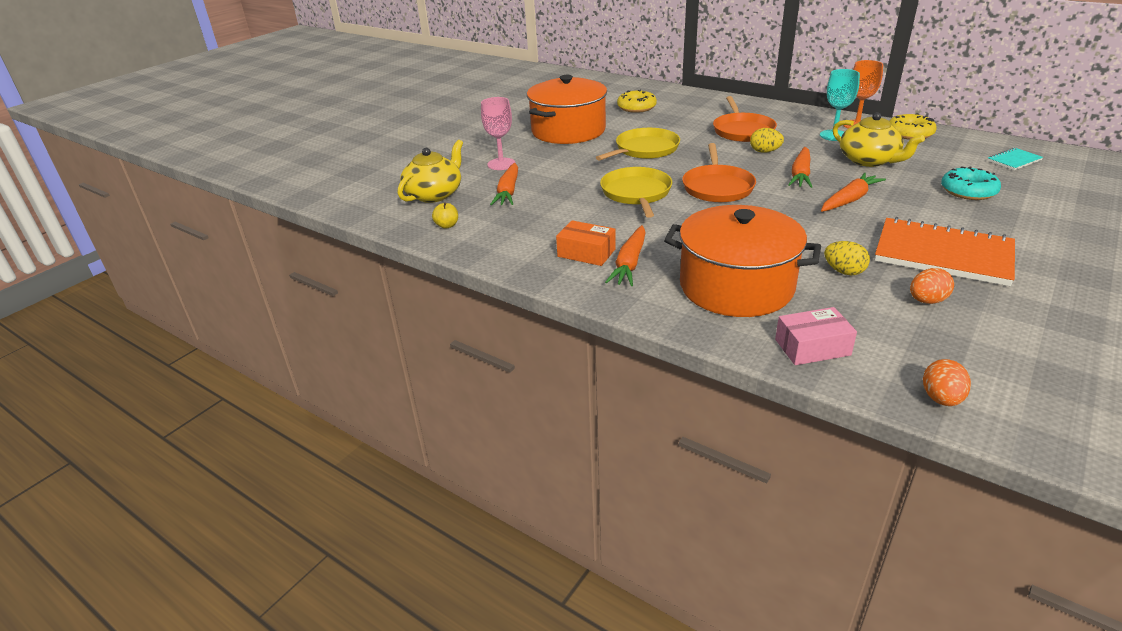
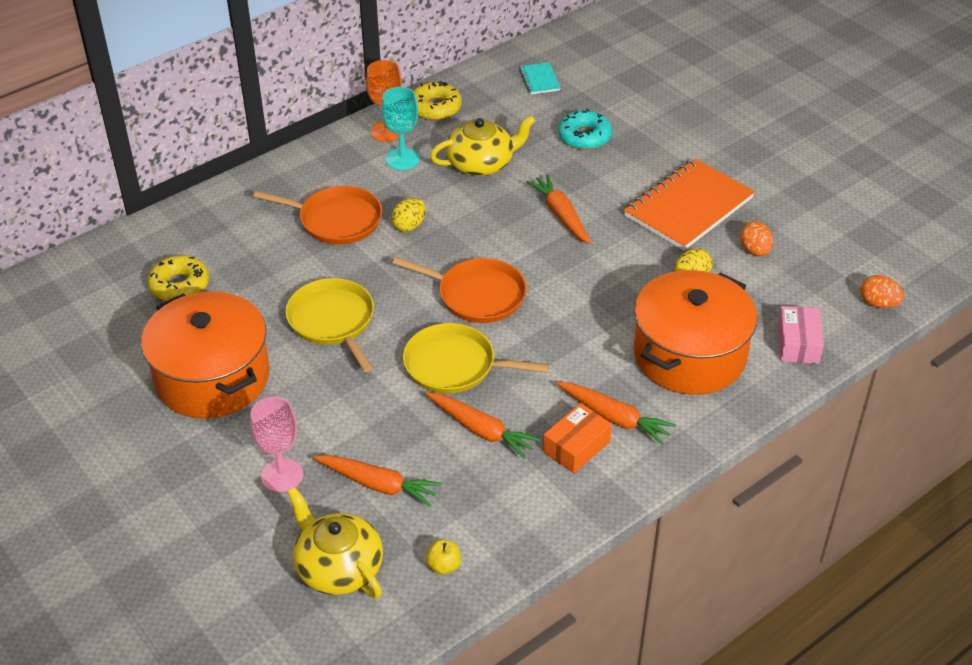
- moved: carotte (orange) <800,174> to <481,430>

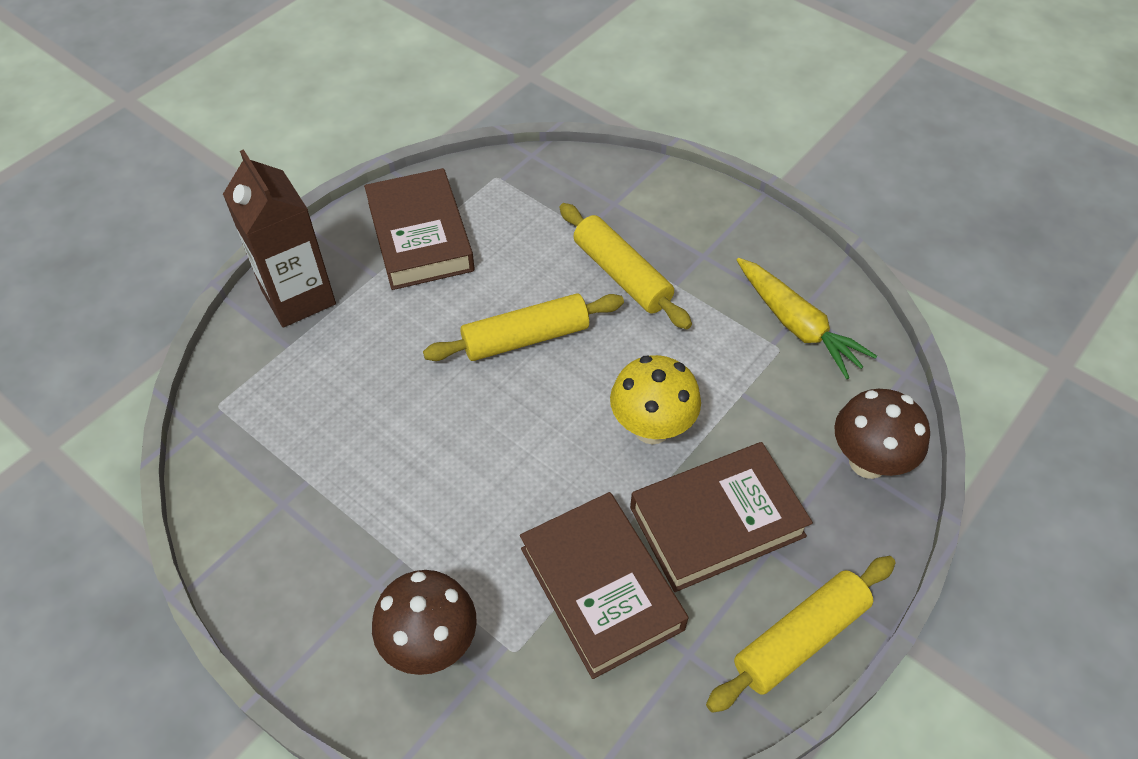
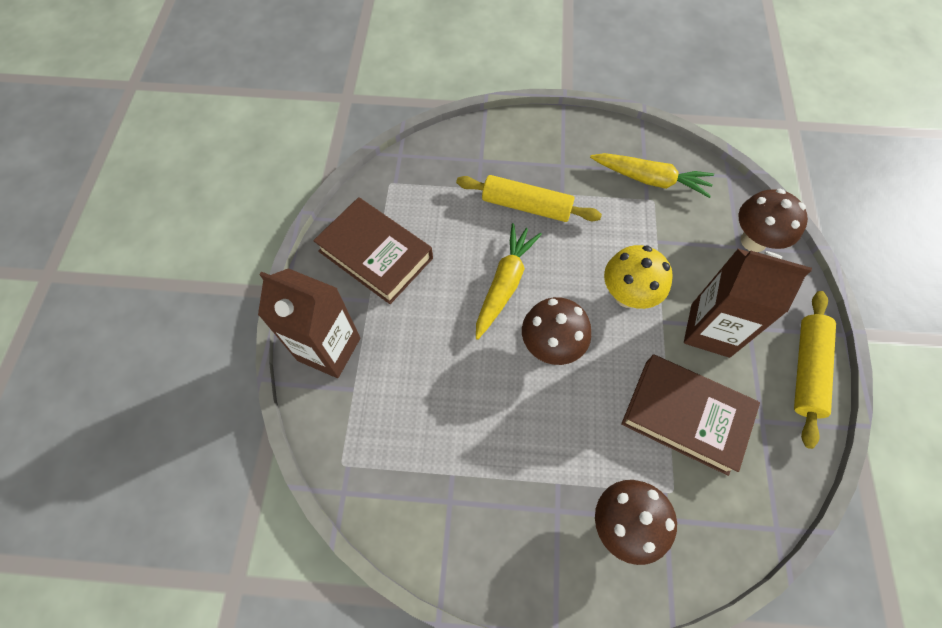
- replaced: rouleau à pâtisserie (jaune) <525,338> to carotte (jaune) <505,284>
- replaced: livre (marron) <717,522> to brique de lait (marron) <710,330>
- added: champignon (marron) <551,346>

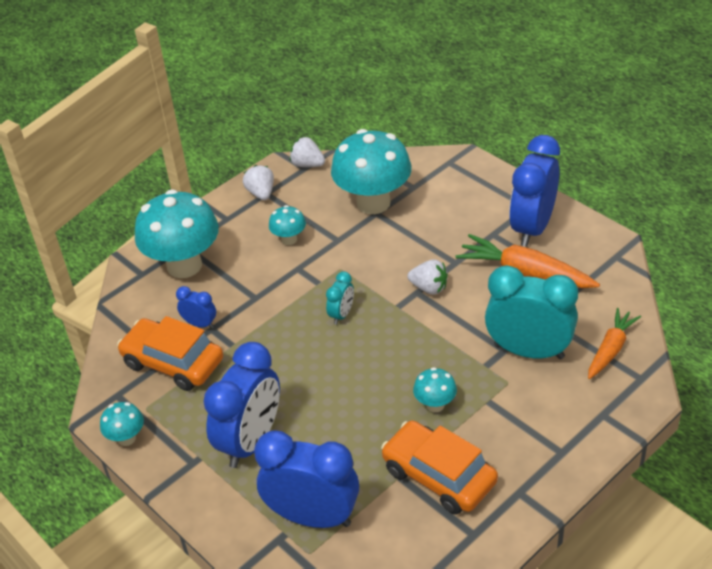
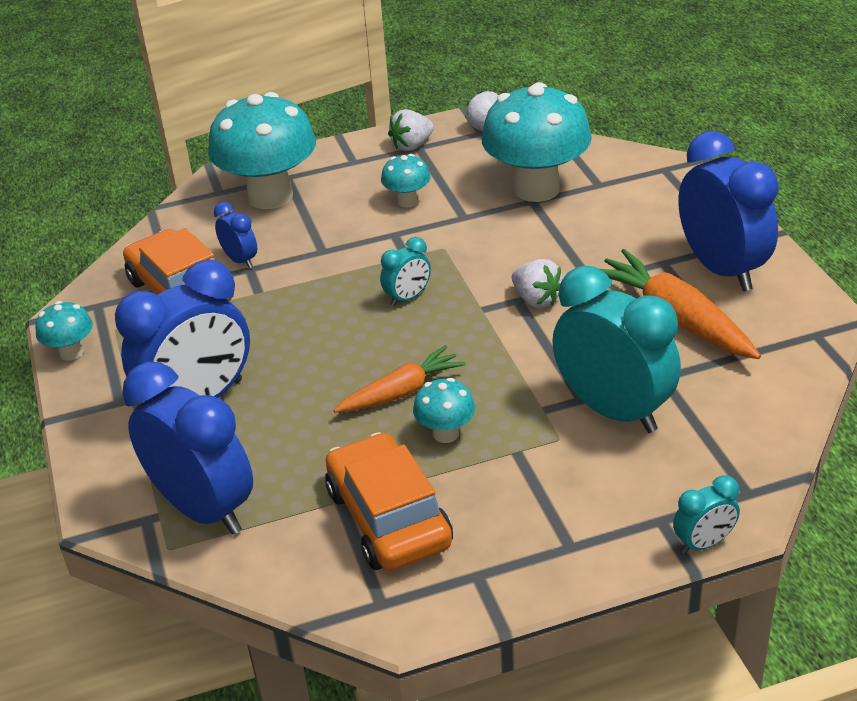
- turned: réveil (bleu) <532,228> = <722,269> 105 degrees clockwise
- turned: fraise (blanc) <261,193> = <412,146> 135 degrees counterclockwise
- moved: carotte (orange) <610,350> to <401,392>
- added: réveil (turquoise) <703,543>

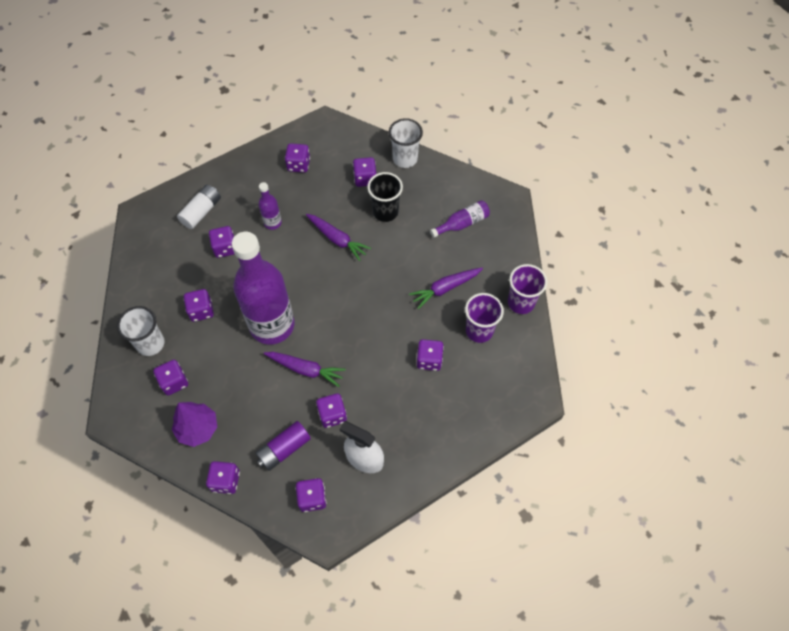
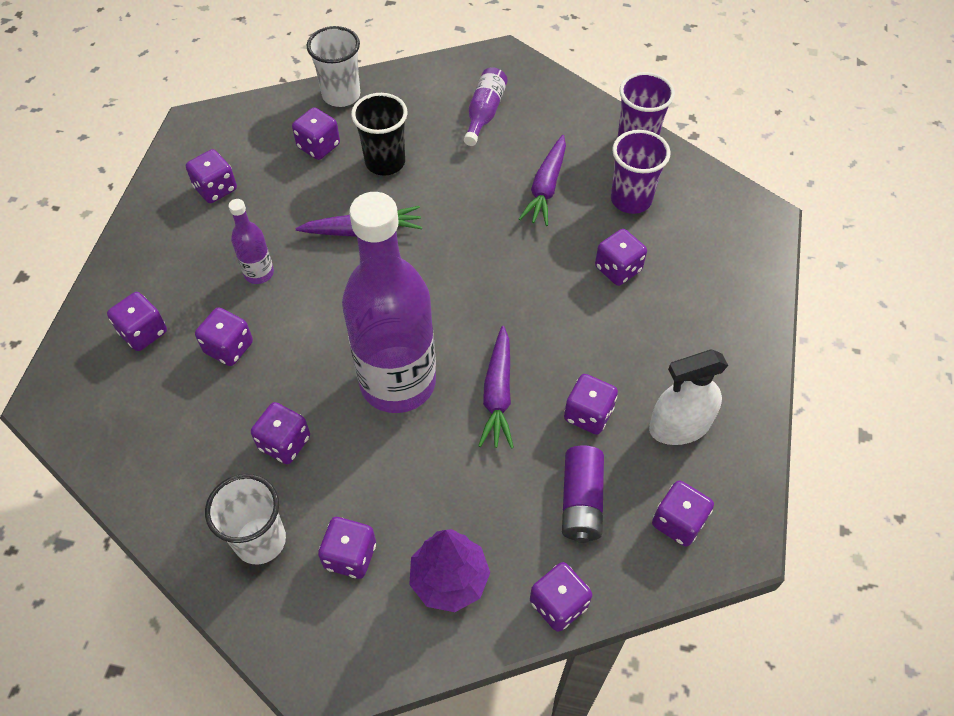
- replaced: pile (blanc) <201,212> to dé (violet) <143,332>
- turned: carotte (violet) <306,369> = <498,394> 120 degrees clockwise

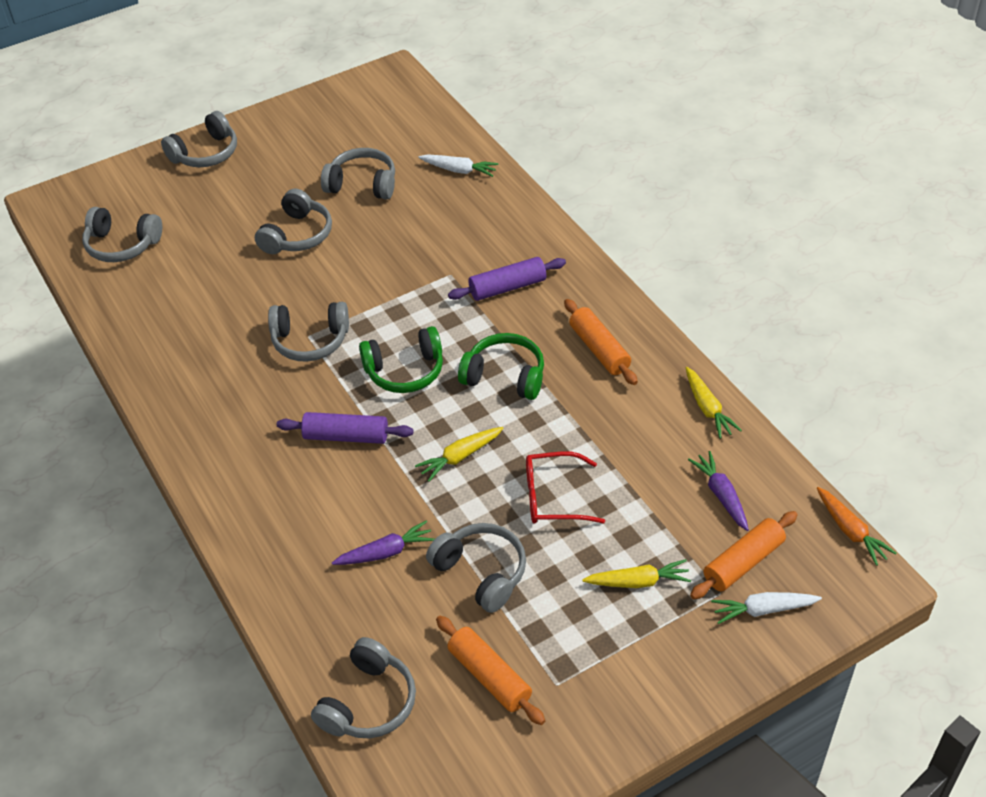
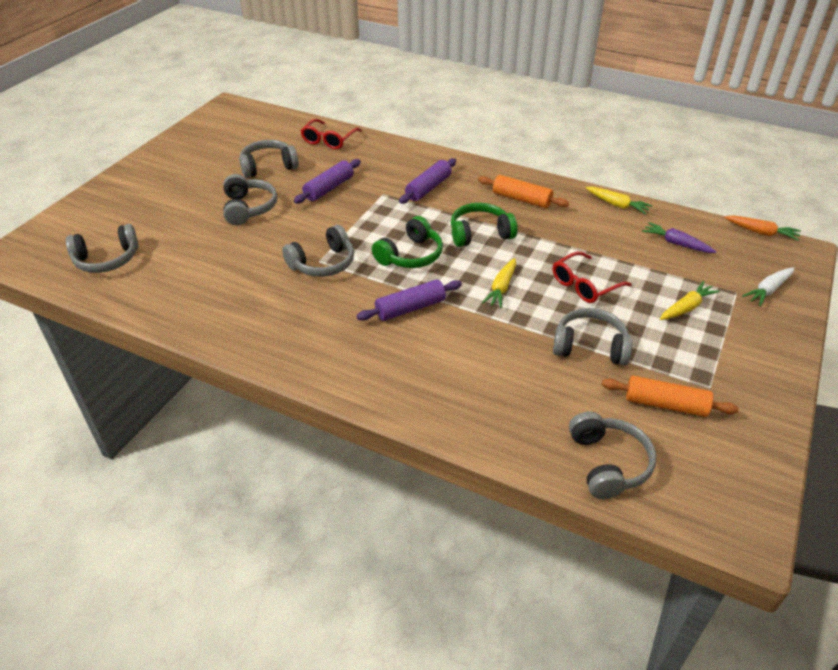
- removed: casque audio (gris) <205,153>
- replaced: carotte (blanc) <459,170> to lunettes (rouge) <329,140>
- removed: rouleau à pâtisserie (orange) <743,562>
- removed: carotte (violet) <386,552>
- added: rouleau à pâtisserie (violet) <329,188>

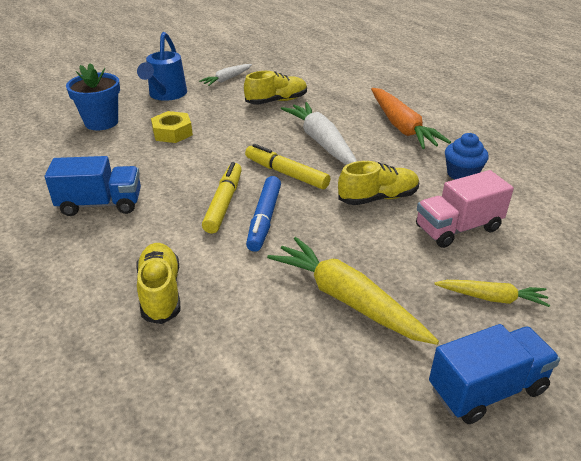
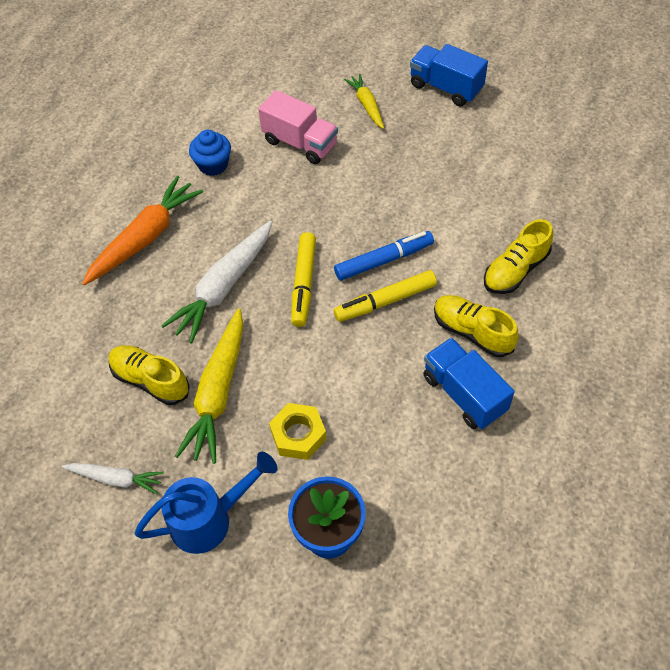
- moved: chaussure (jaune) <378,198> to <472,332>
- moved: carotte (jaune) <348,300> to <218,392>

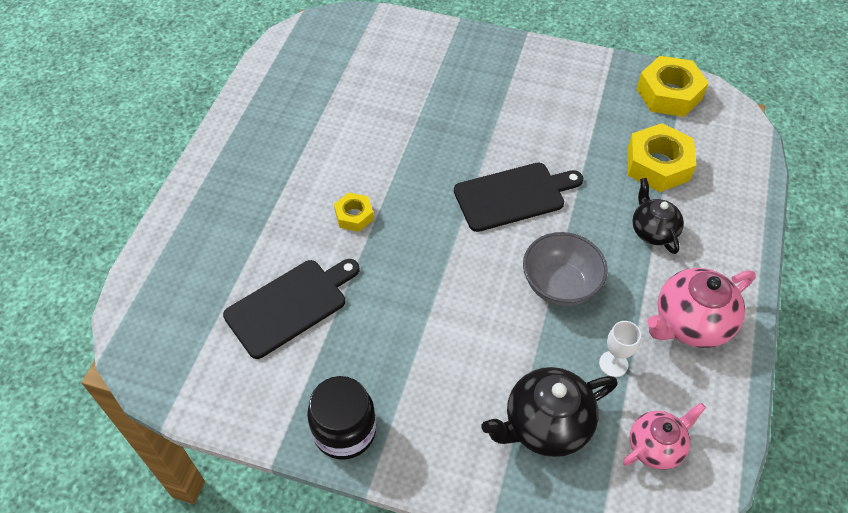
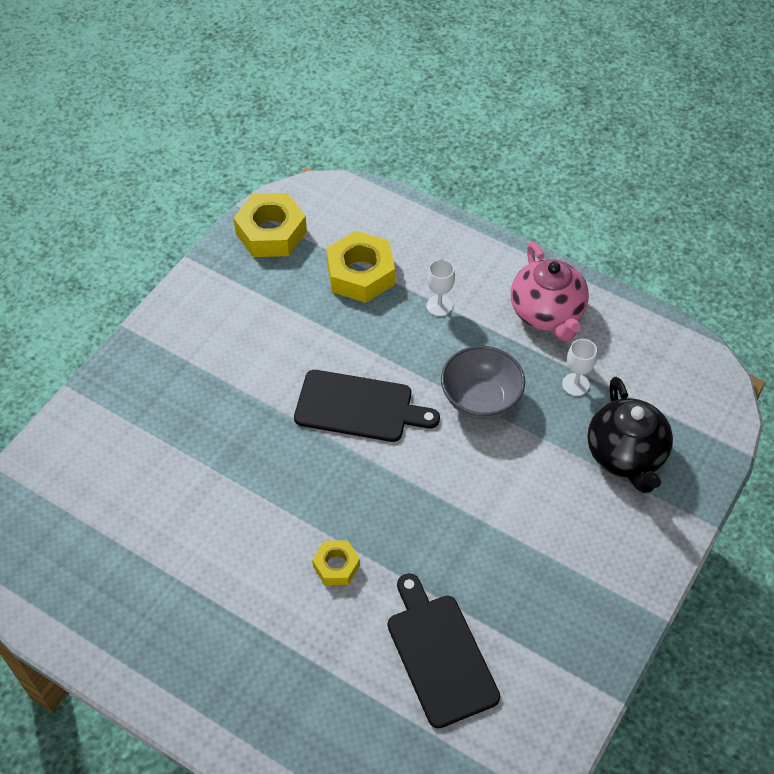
- turned: planche à découper (noir) <513,196> = <359,407> 105 degrees clockwise
- replaced: théière (noir) <653,231> to verre à pied (blanc) <439,305>
- removed: bocal (noir) <344,431>
- removed: théière (rose) <656,446>

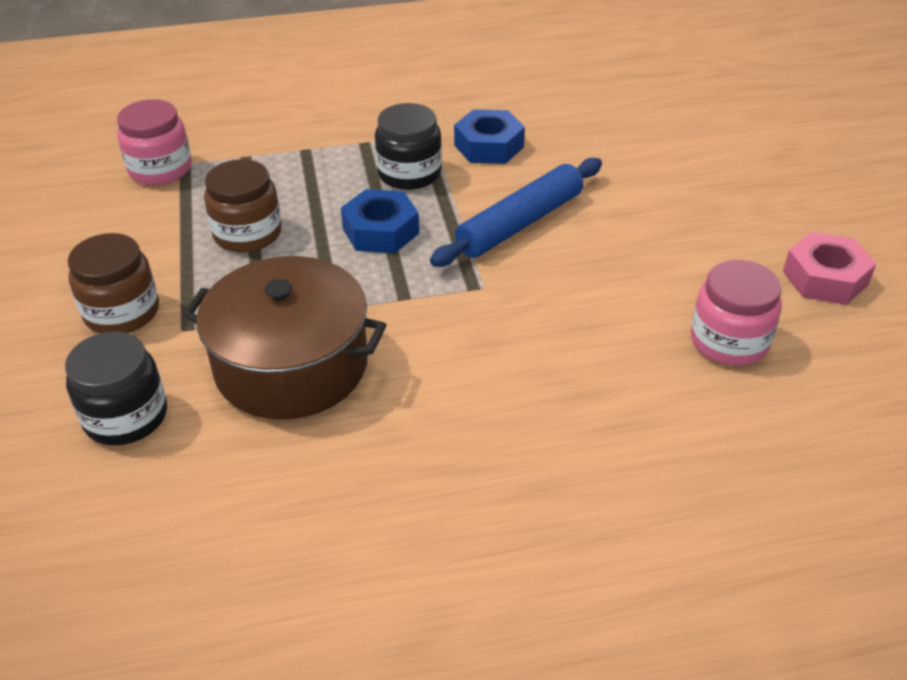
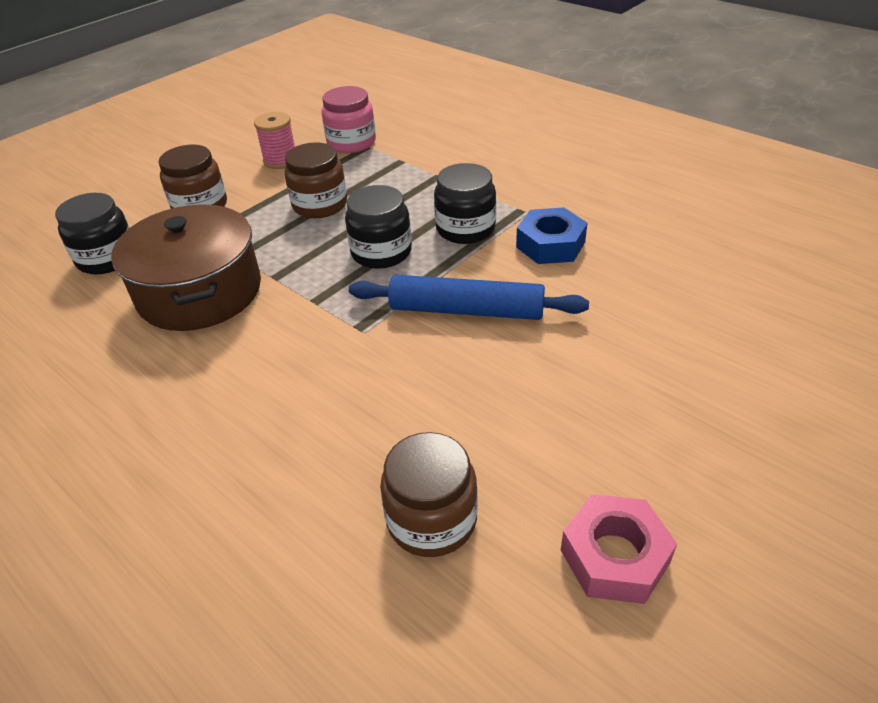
- replaced: écrou (bleu) <381,231> to bocal (noir) <381,252>
- recoloured: bocal (rose) <729,341> to bocal (marron) <431,519>
- added: bobine (rose) <281,160>

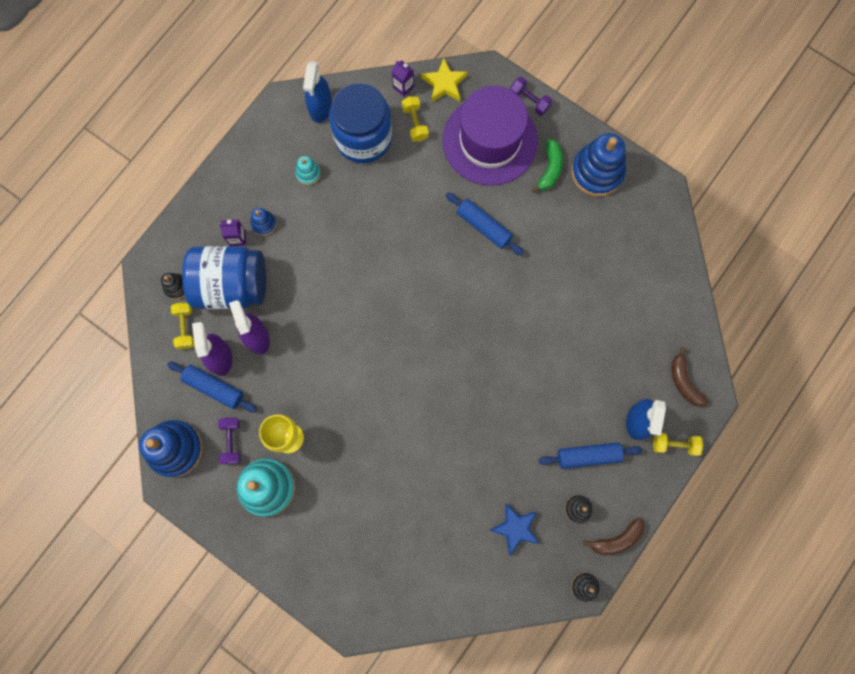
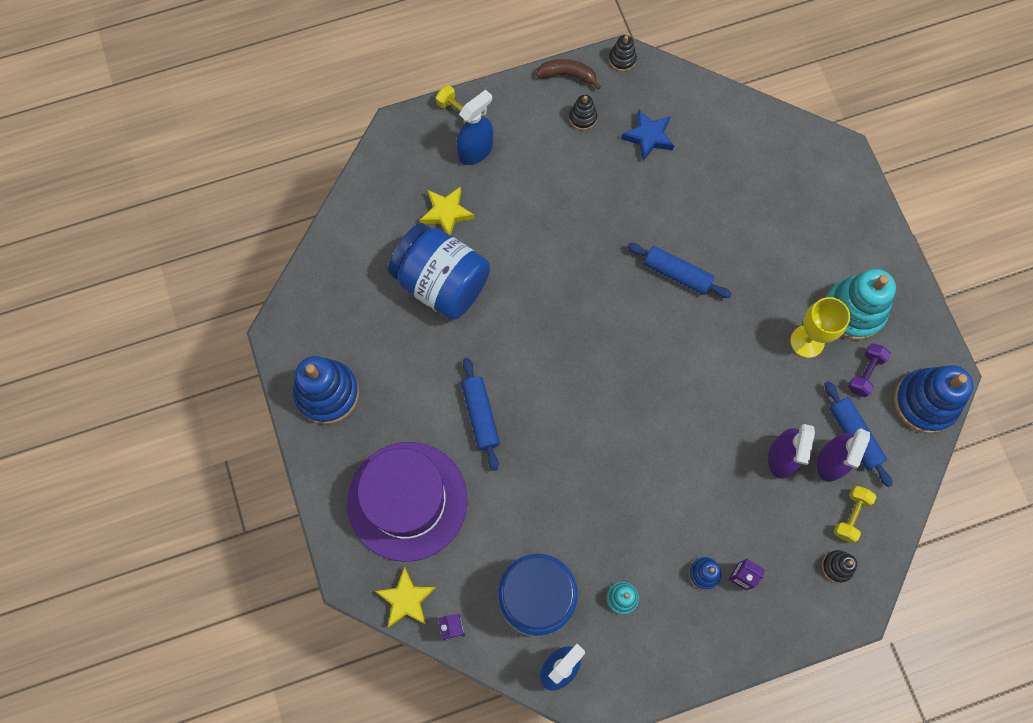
- removed: haltère (violet) <529,100>
- removed: haltère (jaune) <415,123>
- removed: banane (vert) <550,168>
- moved: bocal (bleu) <231,285> to <442,283>
- removed: banane (marron) <684,382>
- moved: rouleau à pâtisserie (bleu) <588,456> to <677,274>
- added: étoile (jaune) <446,213>

